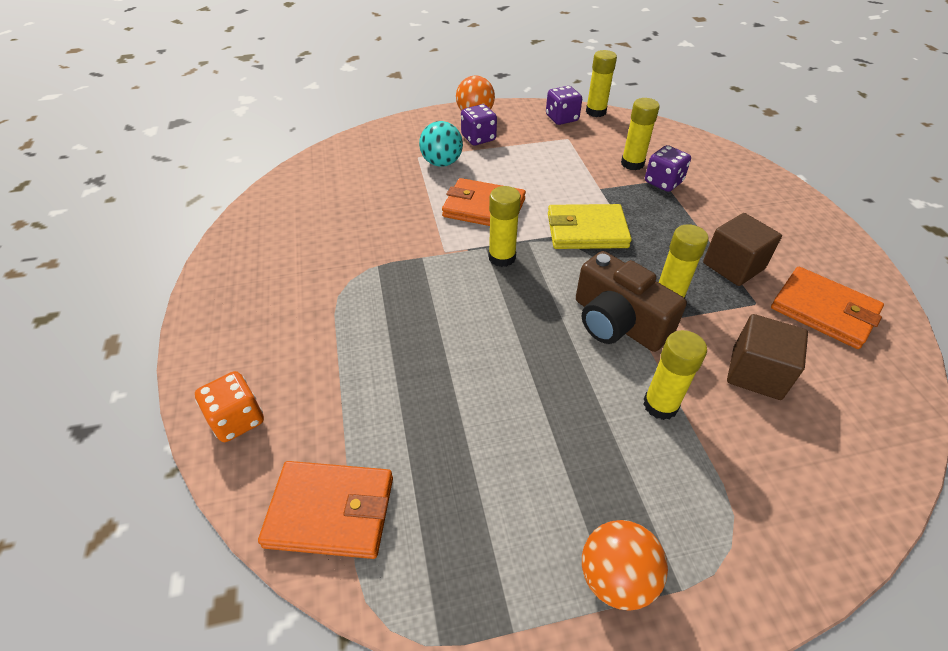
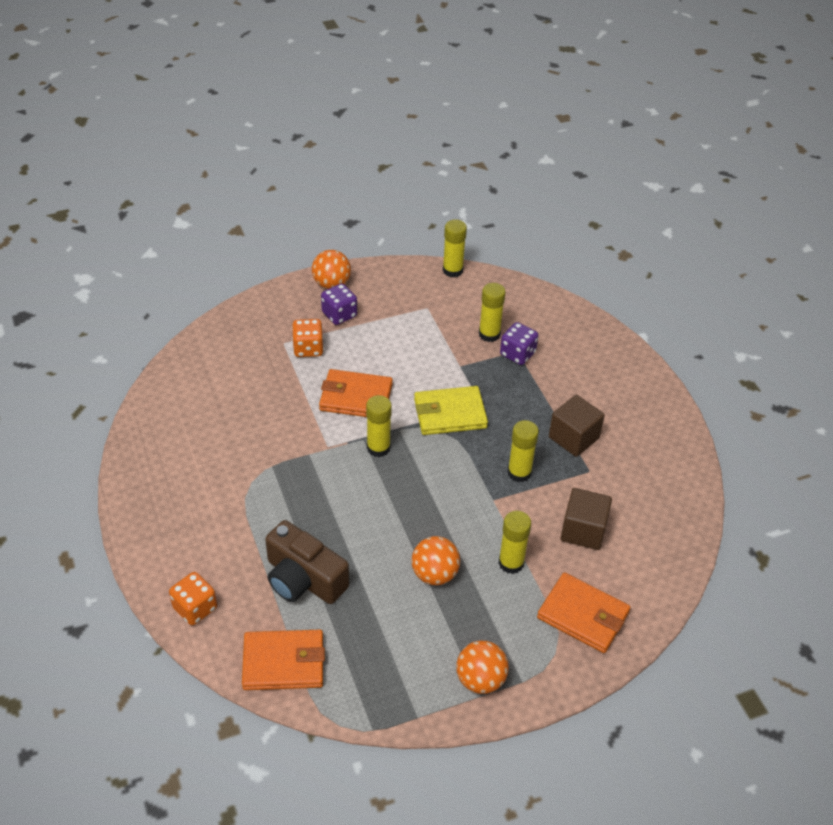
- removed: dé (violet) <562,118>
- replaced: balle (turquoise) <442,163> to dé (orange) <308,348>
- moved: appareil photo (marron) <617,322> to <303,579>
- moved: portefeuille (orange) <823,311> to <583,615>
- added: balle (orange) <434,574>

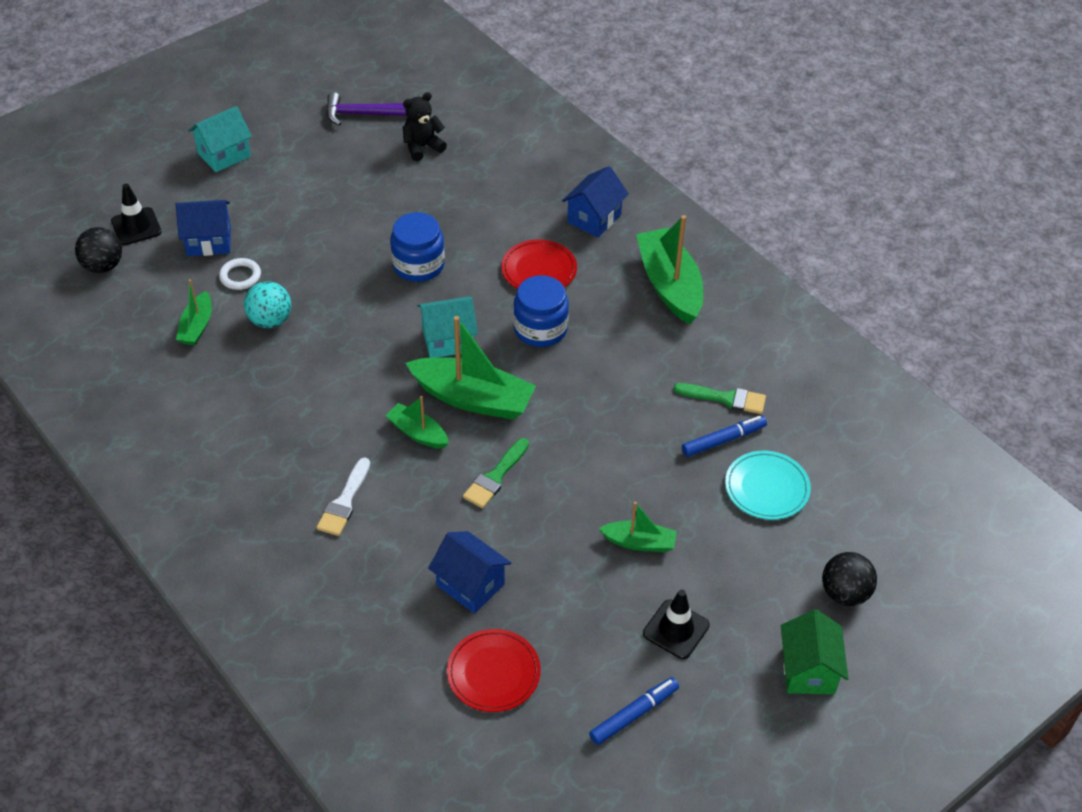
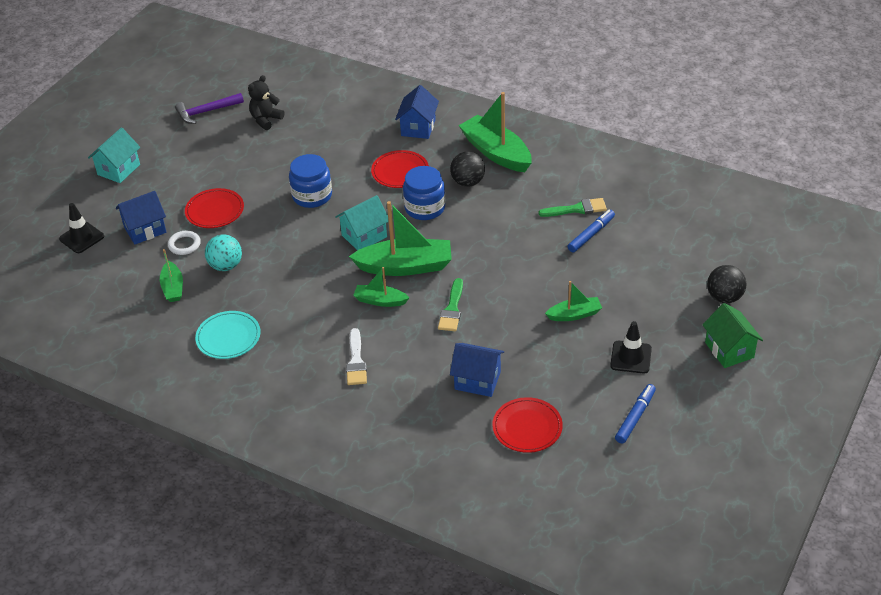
- moved: balle (noir) <103,266> to <468,182>
- moved: assiette (turquoise) <767,488> to <228,337>
- added: assiette (rouge) <214,211>

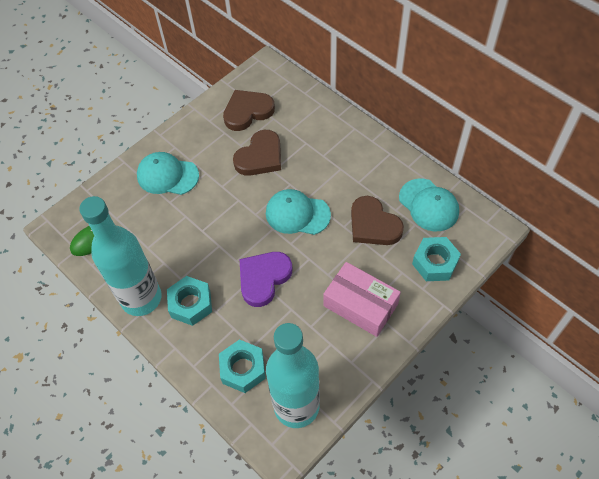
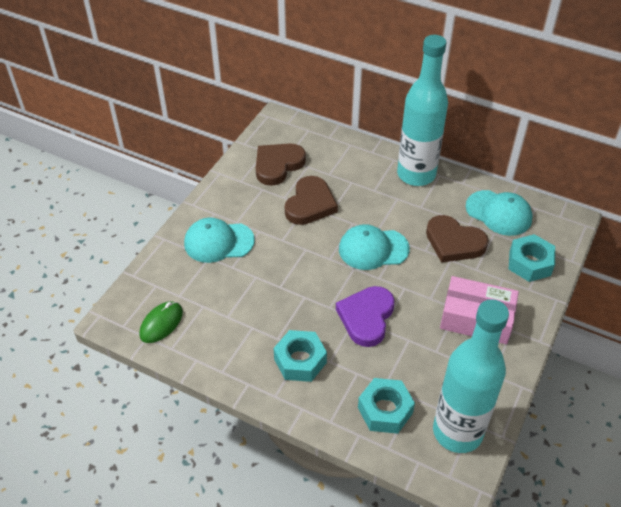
- moved: bouteille (turquoise) <141,298> to <416,174>

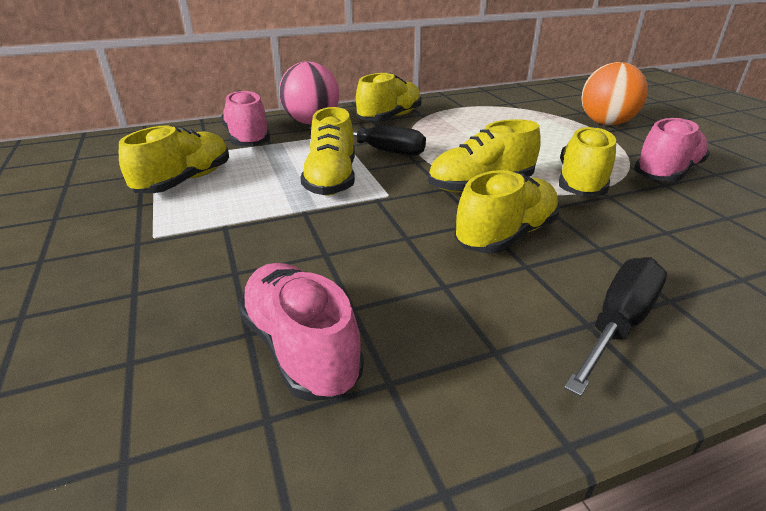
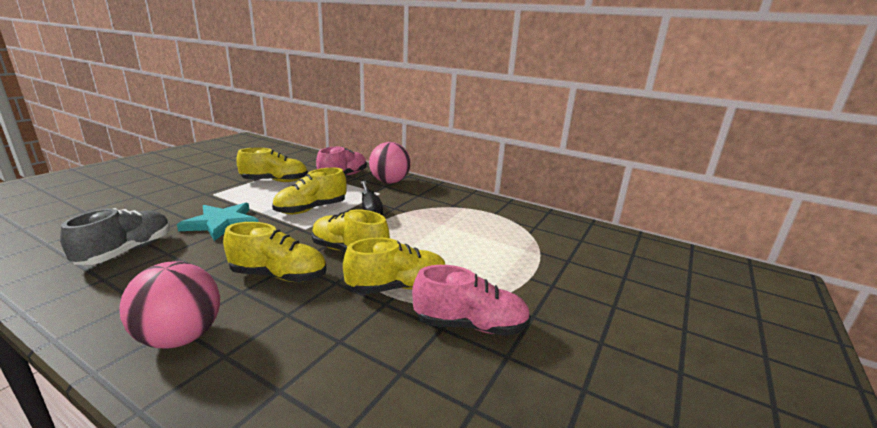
- removed: balle (orange) <606,123>
- removed: chaussure (jaune) <390,117>
- replaced: tournevis (noir) <618,324> to balle (rose) <180,337>
- recoloured: chaussure (rose) <300,348> to chaussure (gris) <127,251>
- added: étoile (turquoise) <221,223>

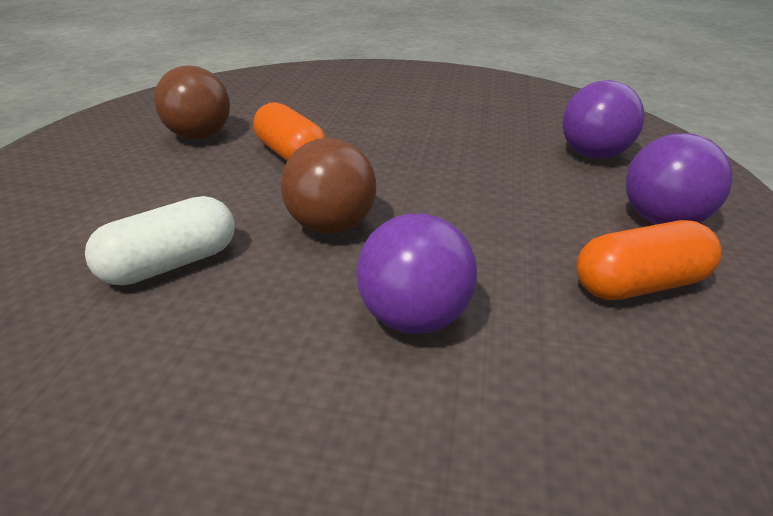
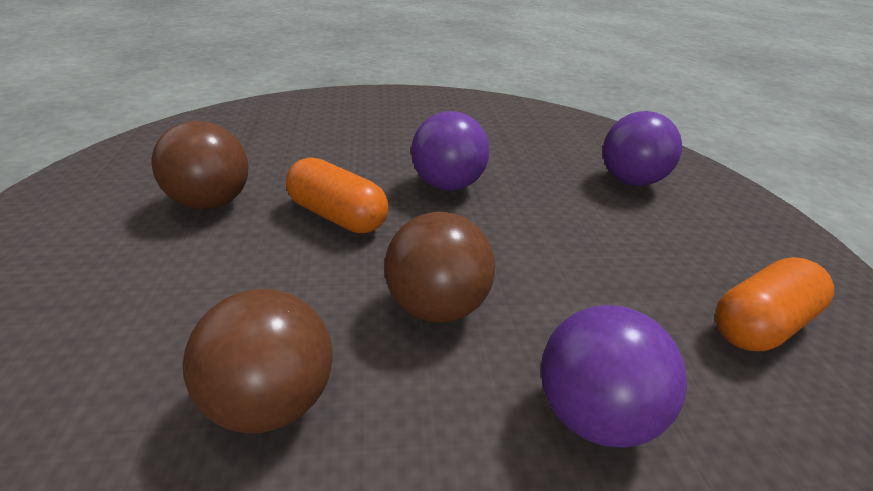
- moved: balle (violet) <662,220> to <447,185>
- replaced: gélule (blanc) <171,263> to balle (marron) <271,400>

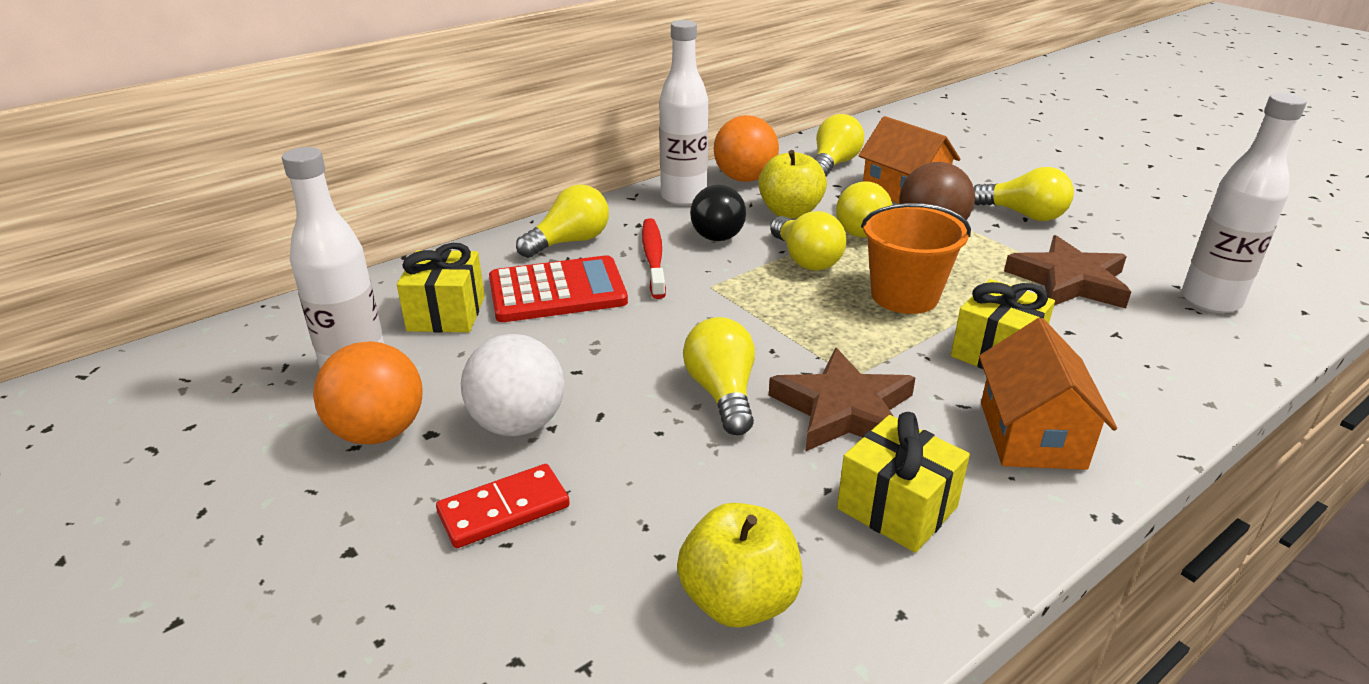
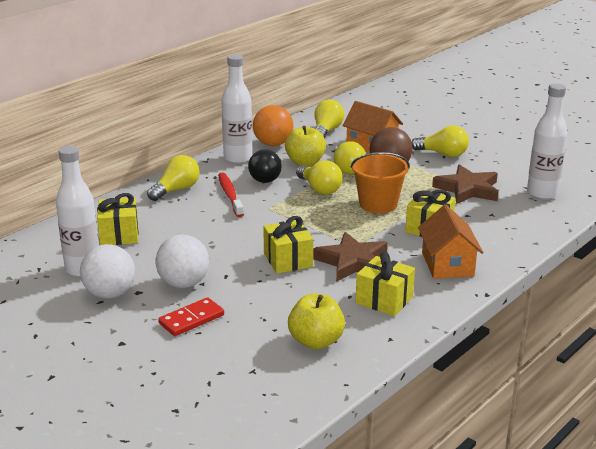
- removed: calculatrice (rouge) <557,291>
- replaced: ampoule (jaune) <722,393> to cadeau (jaune) <288,260>
- recoloured: balle (orange) <378,432> to balle (blanc) <110,294>

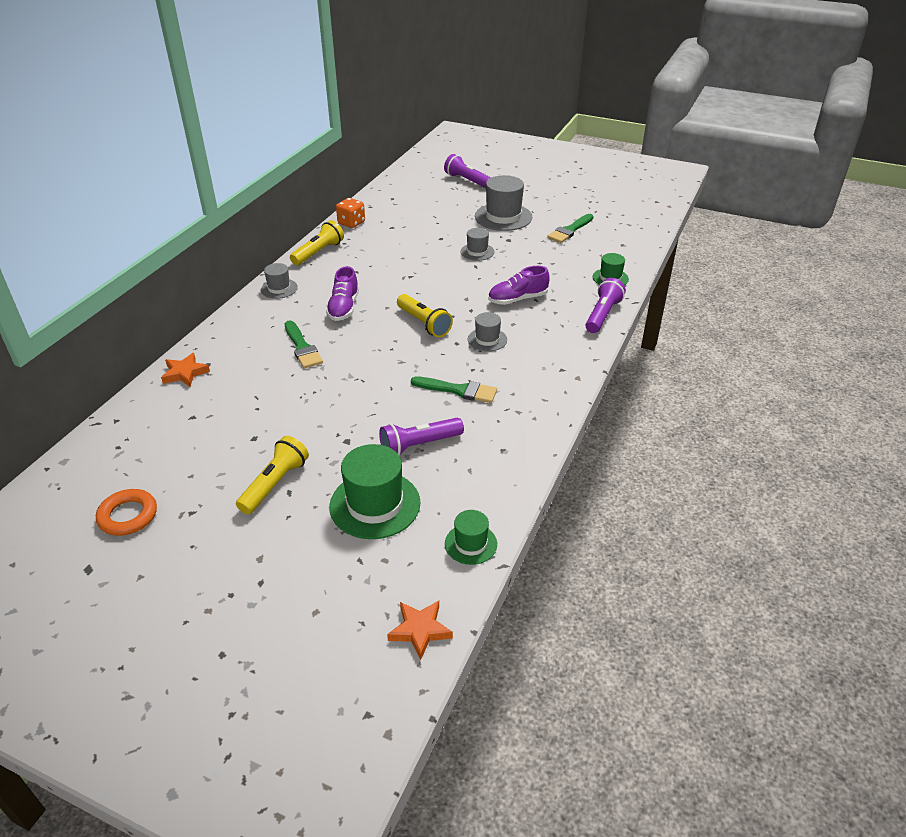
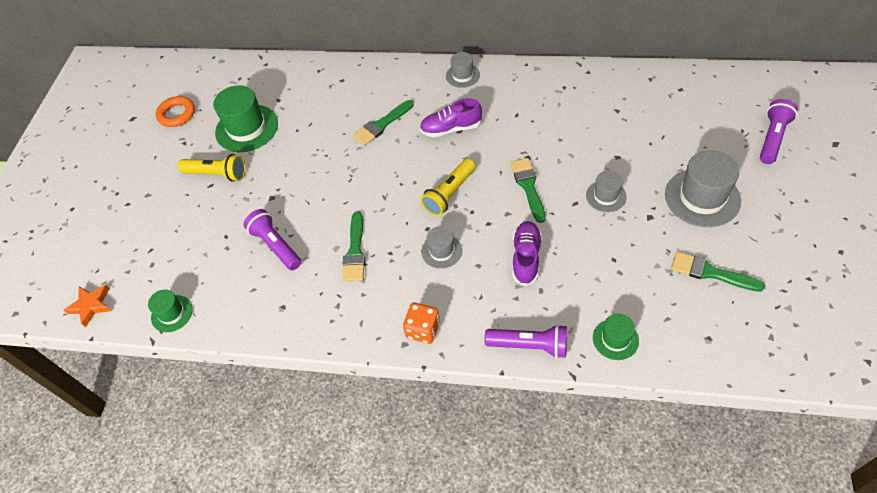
- moved: dé (orange) <351,223> to <423,330>
- removed: lampe de poche (jaune) <318,252>
- turned: chaussure (violet) <517,299> = <526,258> 45 degrees clockwise
- removed: étoile (orange) <185,373>
- moved: chapeau (vert) <375,504> to <247,128>
- added: pinceau (vert) <528,187>

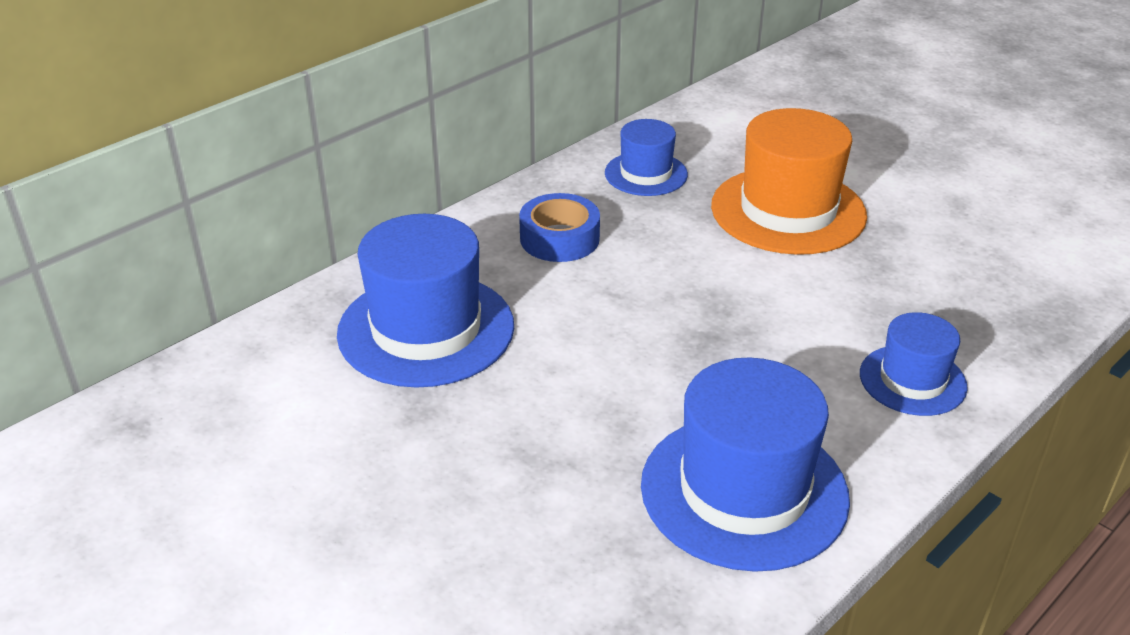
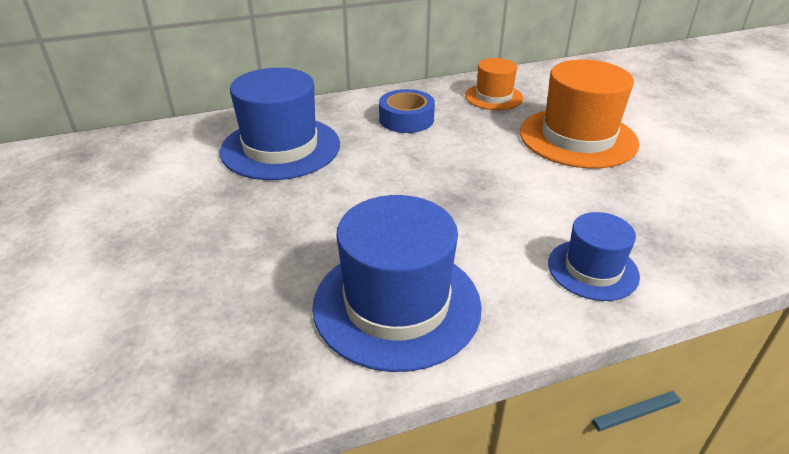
- recoloured: chapeau (bleu) <646,174> to chapeau (orange) <493,97>

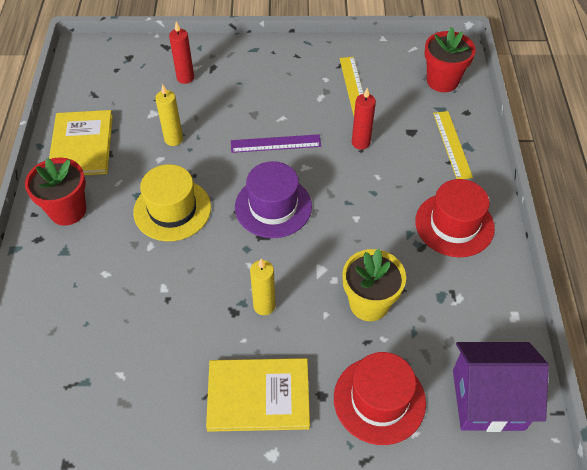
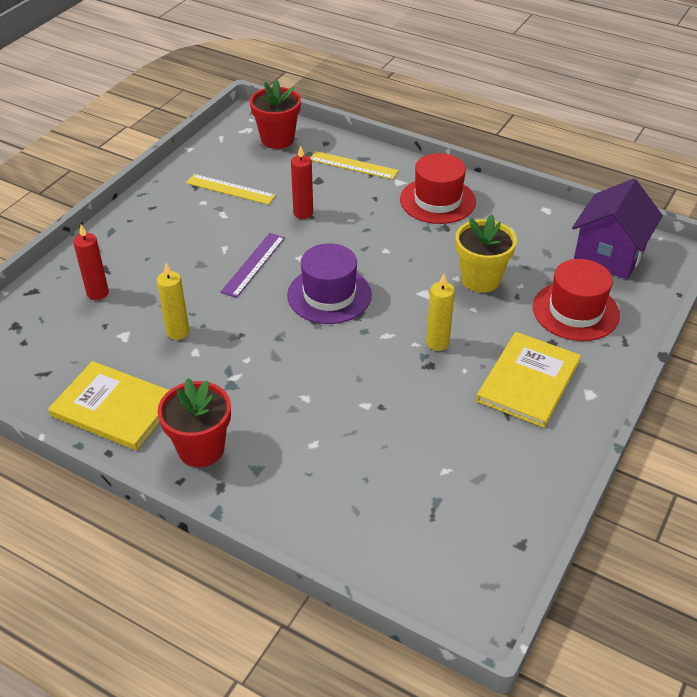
- removed: chapeau (jaune) <172,209>

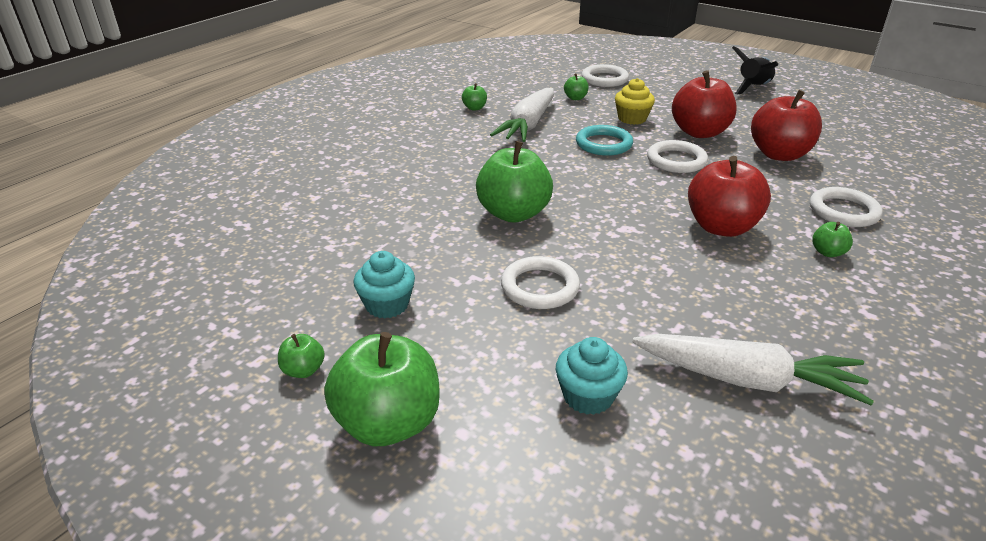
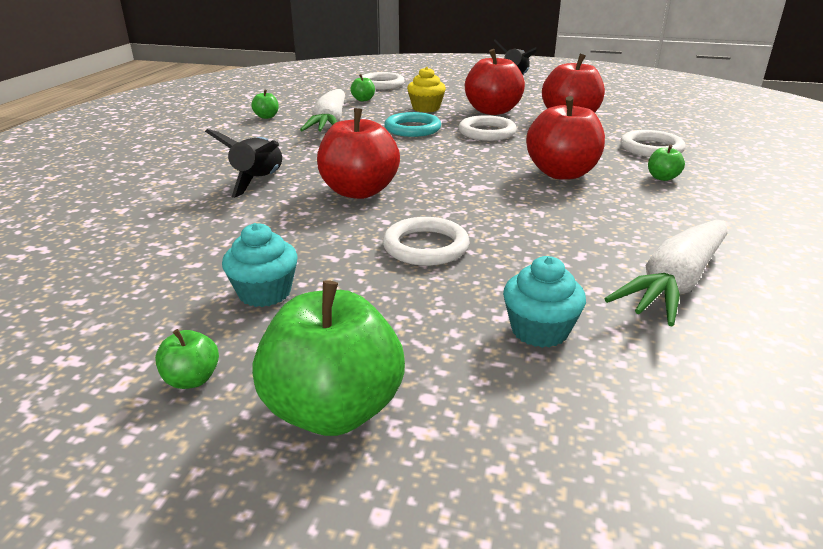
- recoloured: pomme (vert) <513,213> to pomme (rouge) <359,191>
- turned: carotte (blanc) <747,380> = <675,283> 135 degrees clockwise
- added: fusée (noir) <259,182>

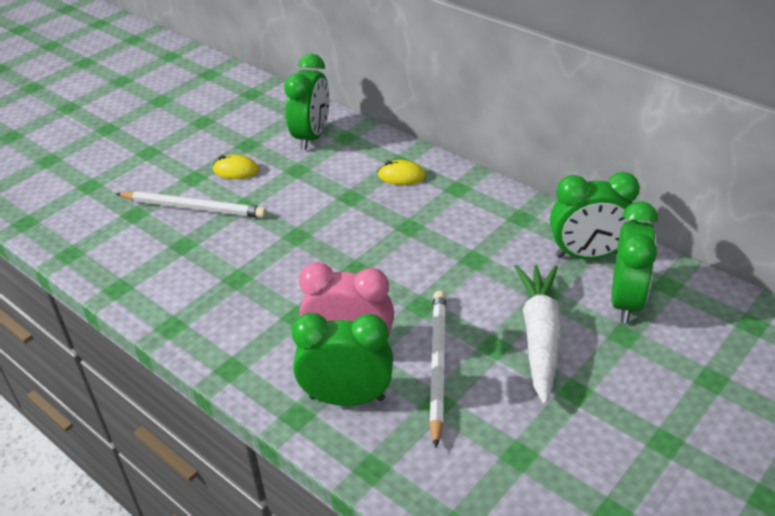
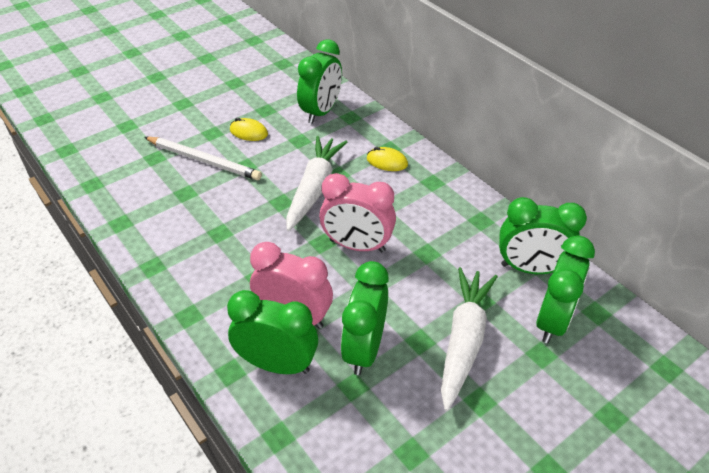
- replaced: crayon (blanc) <437,365> to réveil (vert) <364,349>
- added: carotte (blanc) <314,188>
- added: réveil (rose) <357,246>

